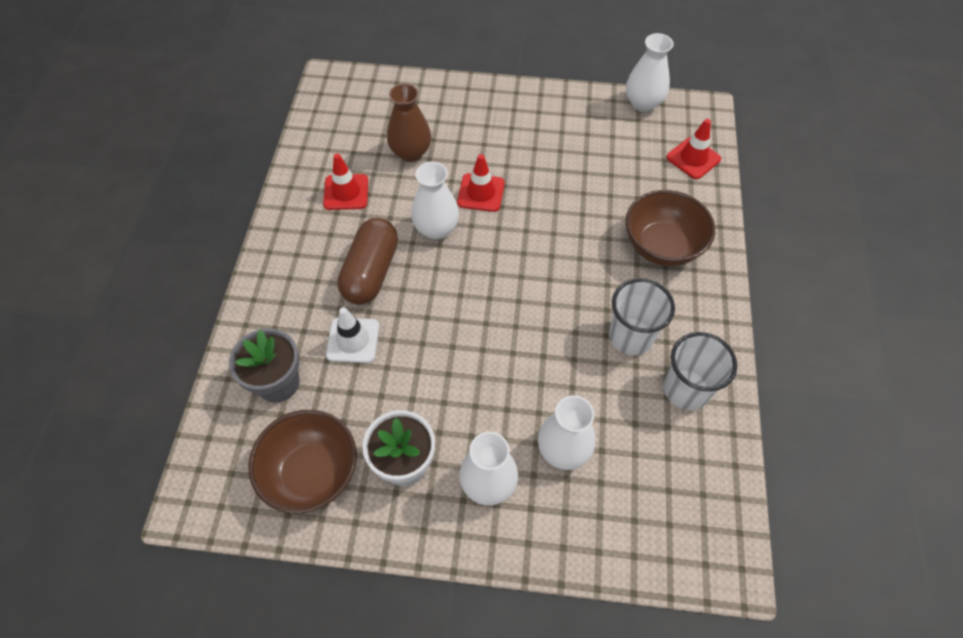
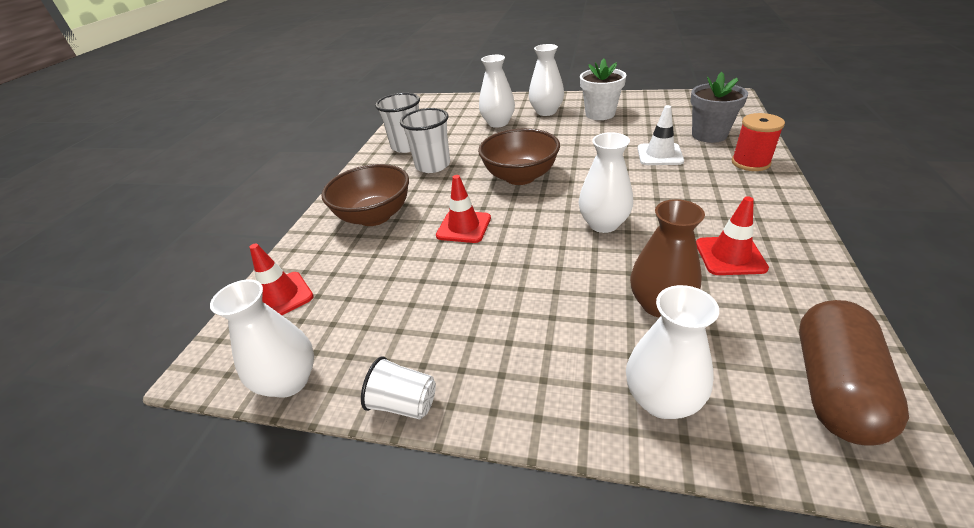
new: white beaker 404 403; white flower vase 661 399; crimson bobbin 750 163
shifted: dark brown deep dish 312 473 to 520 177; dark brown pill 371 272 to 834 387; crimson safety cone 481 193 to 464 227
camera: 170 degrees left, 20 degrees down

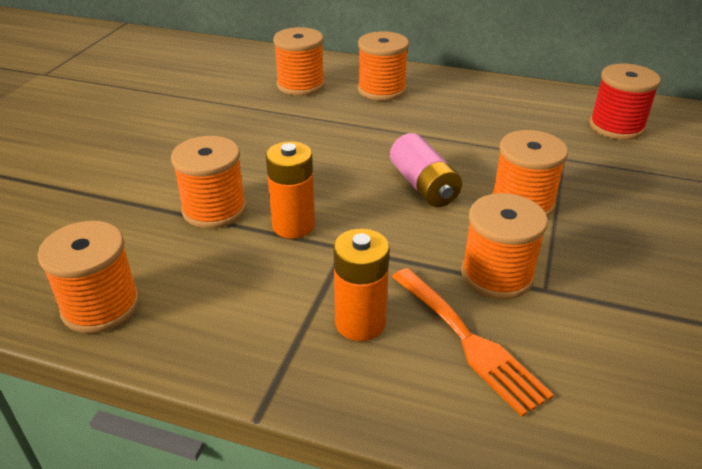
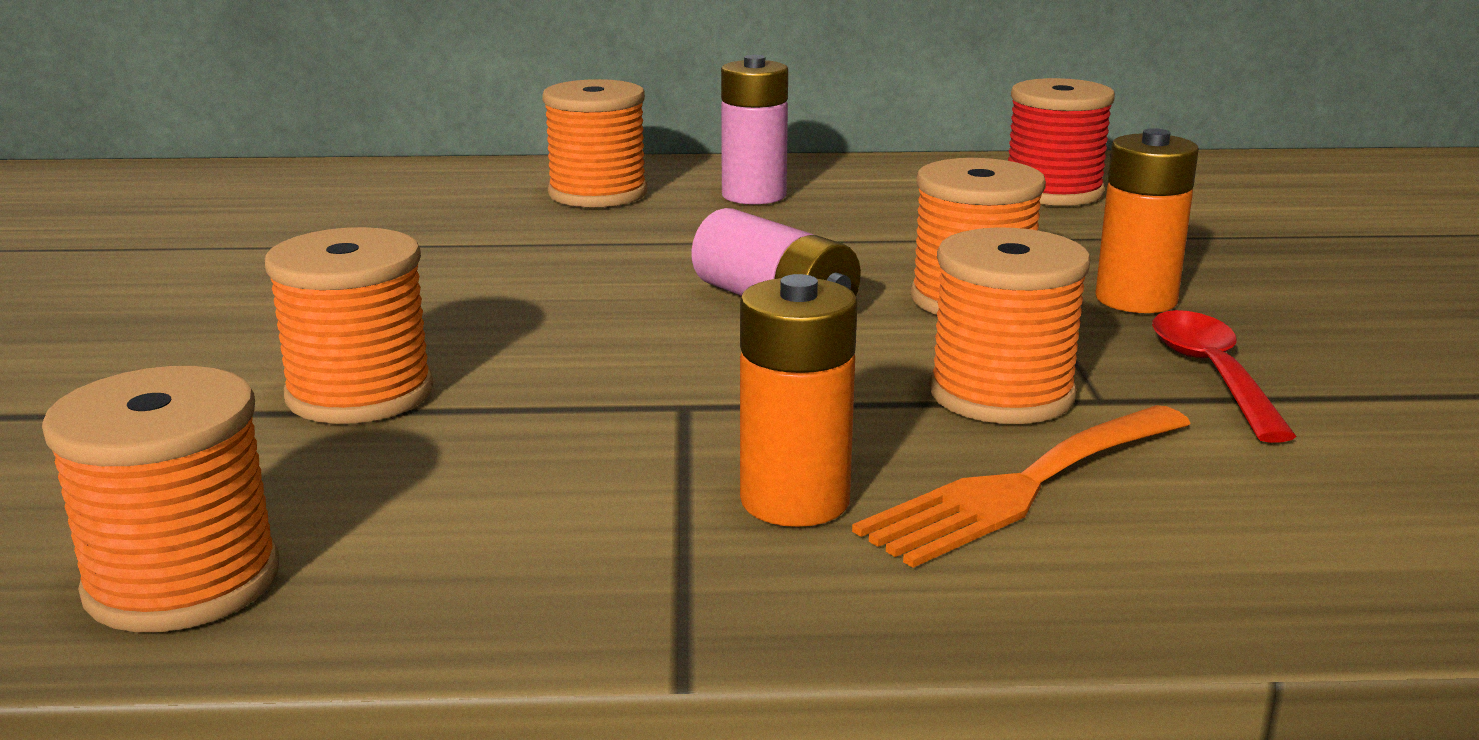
gone: orange bobbin 300 85
new: pink power cell 754 195; crimson teaspoon 1212 374
shifted: orange power cell 293 225 to 1136 299
rotated: orange dinner fork 469 341 = 1022 487 105 degrees clockwise
camera: 20 degrees left, 15 degrees down

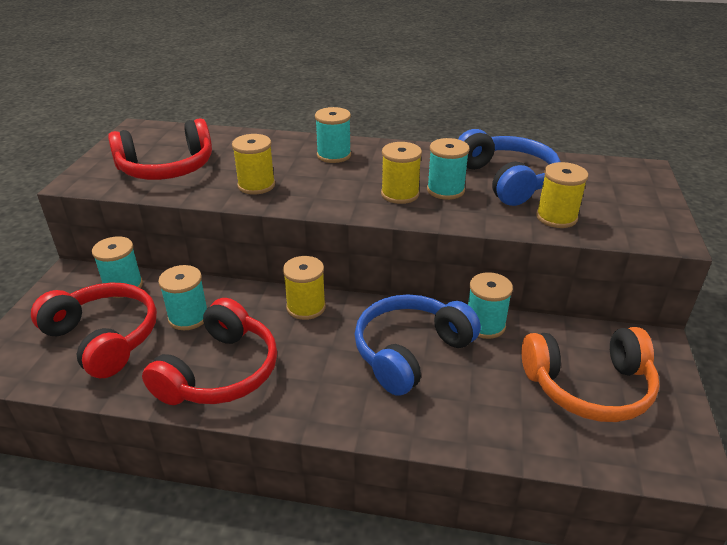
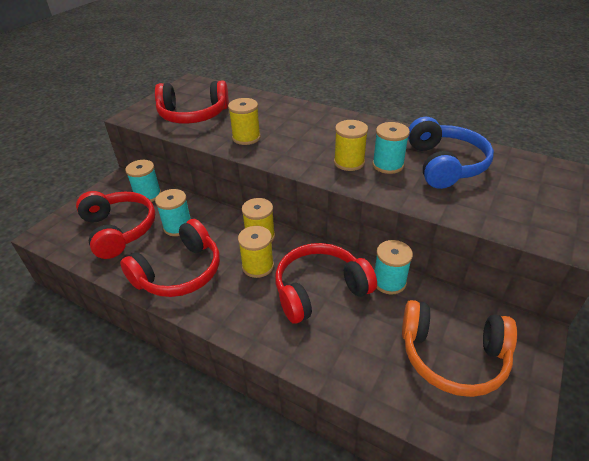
gone: turquoise bobbin 334 155
shifted: golden bobbin 556 217 to 258 266
repainted: blue headset 411 352 to crimson headset 320 290
camera: 20 degrees right, 5 degrees up

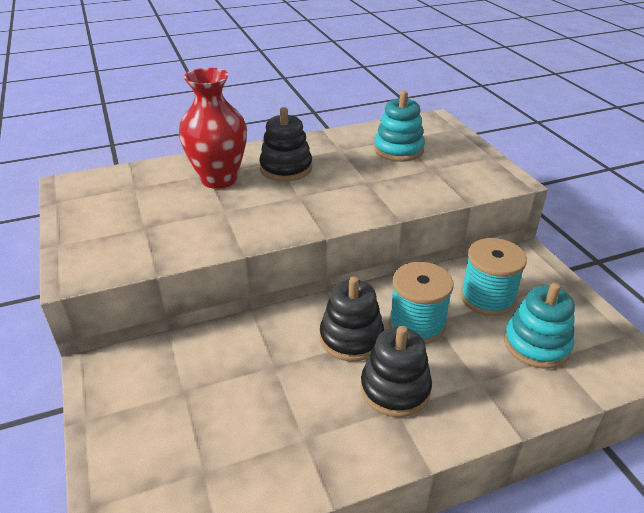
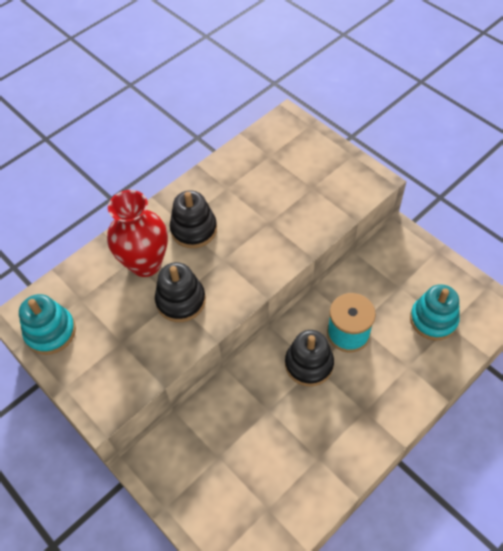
gone: turquoise bobbin 487 298
shifted: ebony stacking toy 395 389 to 181 301; turquoise stacking toy 398 150 to 50 332
camera: 20 degrees left, 20 degrees up

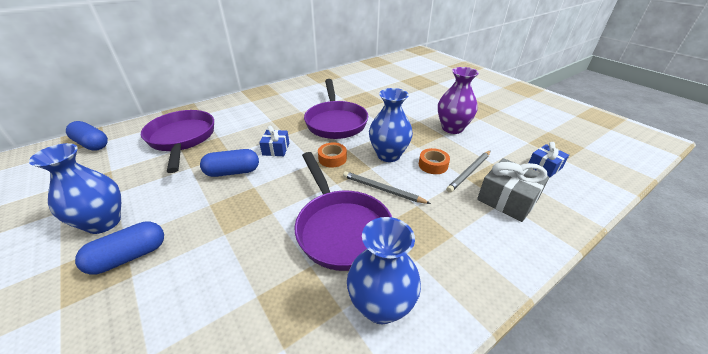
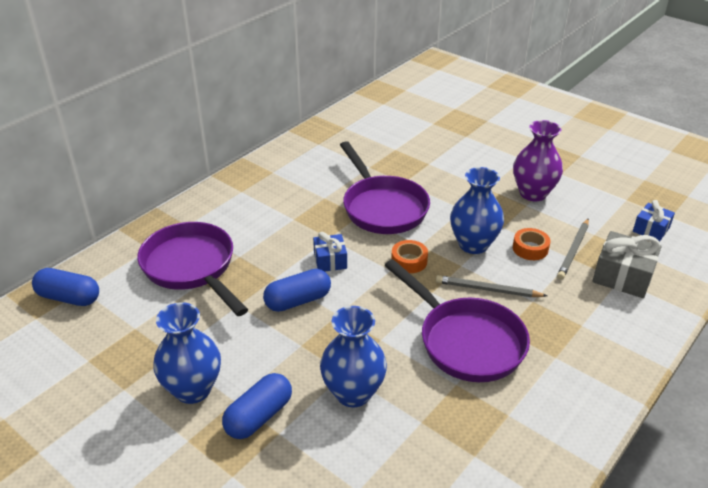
shifted: blue flower vase 381 306 to 353 393
camera: 15 degrees left, 0 degrees up

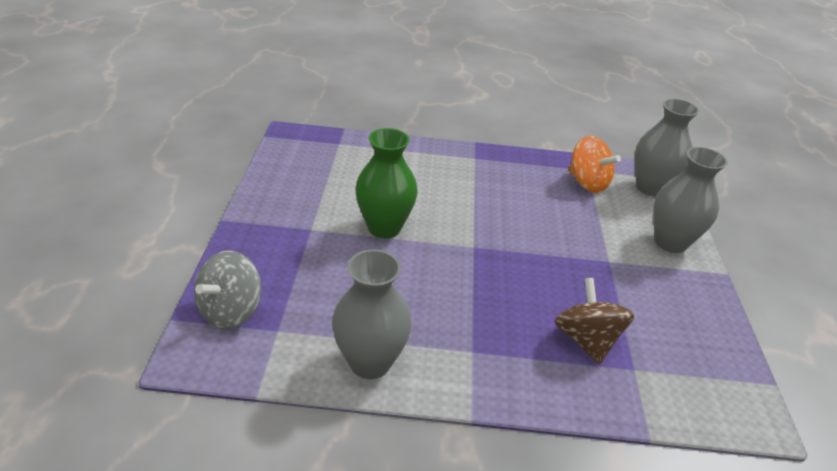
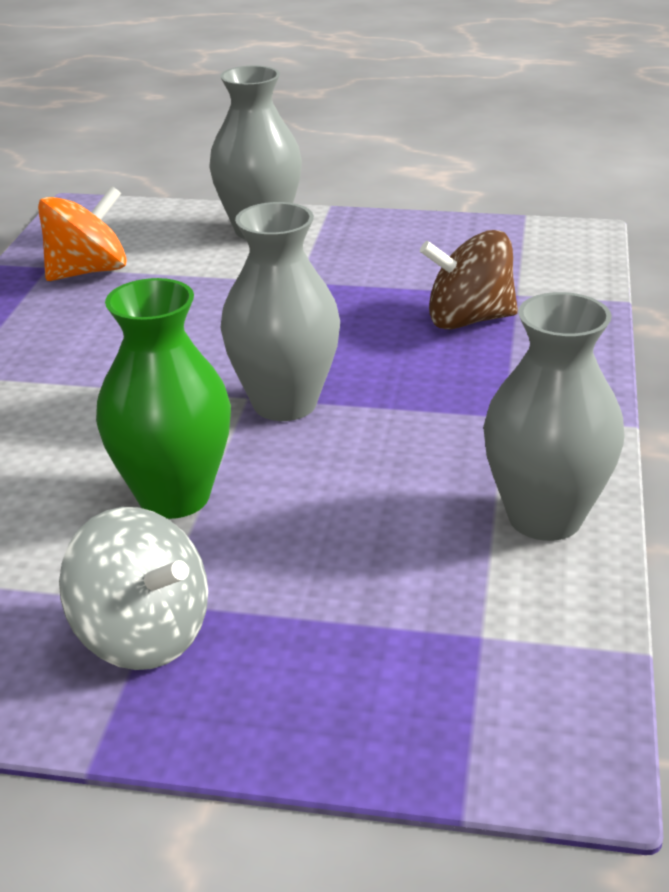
shifted: ash-grey spinning top 231 311 to 143 635; ash-grey flower vase 650 187 to 284 403
camera: 80 degrees left, 5 degrees down

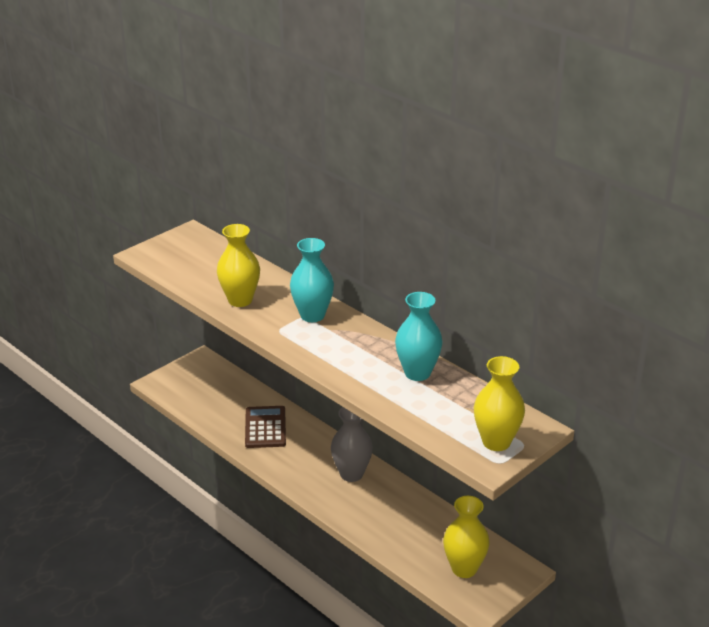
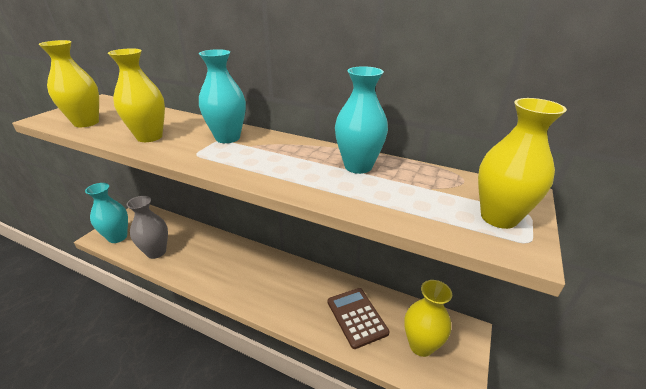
new: golden flower vase 86 123; turquoise flower vase 117 237
shifted: dark brown calculator 265 428 to 356 317; ash-grey flower vase 351 474 to 156 252
camera: 20 degrees left, 0 degrees up

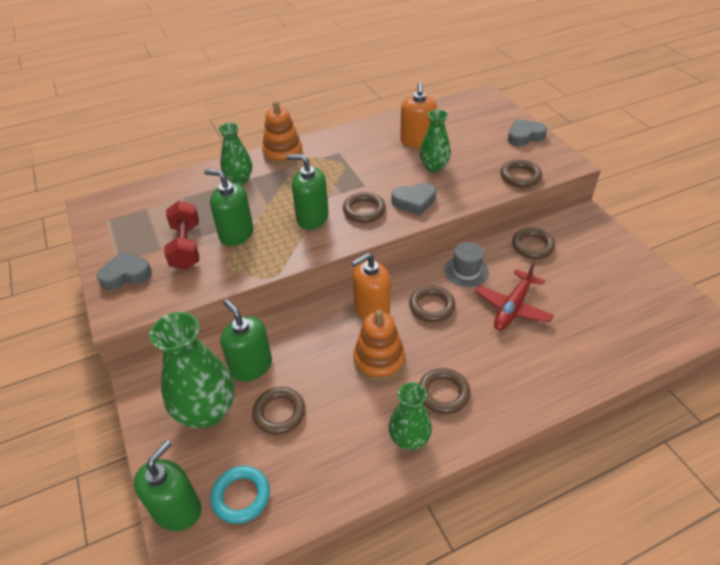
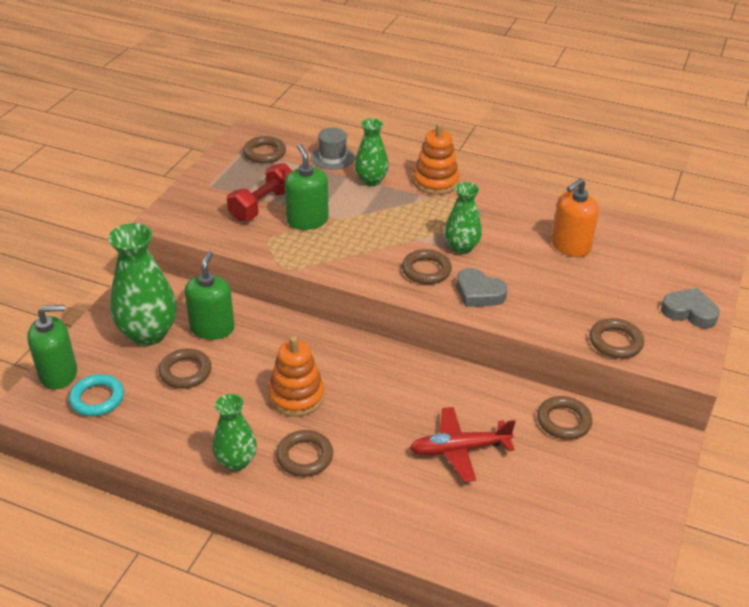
gone: ash-grey love heart 126 275; leaf-green soap pump 312 218; orange soap pump 371 309
shifted: dark brown torus 431 306 to 264 153; leaf-green flower vase 434 167 to 461 247; ash-grey top hat 466 271 to 332 157
camera: 45 degrees right, 5 degrees down

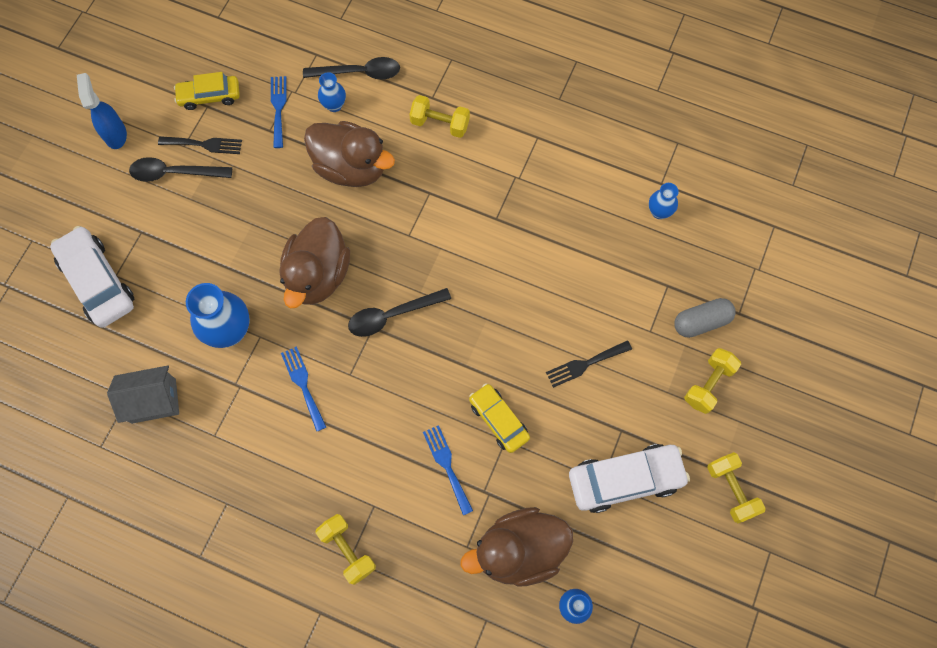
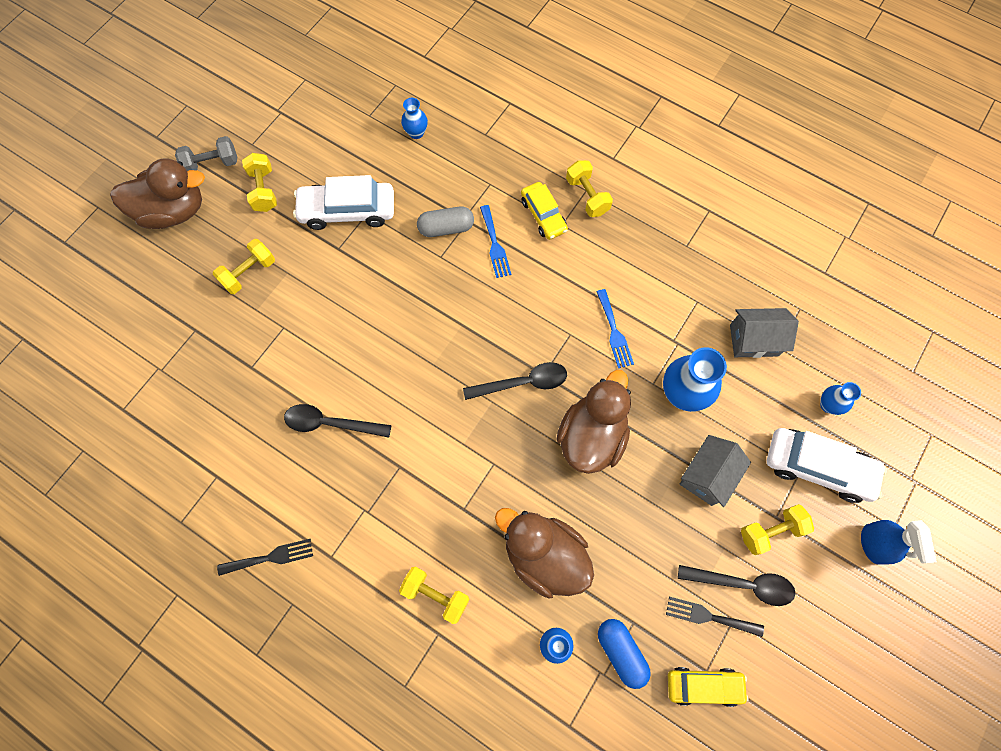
new: ash-grey free weight 212 164; ash-grey house 707 476; golden free weight 770 531
shifted: blue sprayer 115 134 to 873 544; ebony teaspoon 359 73 to 330 423; dark brown toy duck 519 550 to 173 211; golden toy car 498 420 to 543 215; ebony dinner fork 585 364 to 270 557; blue flower vase 659 212 to 828 405; ash-grey pill 701 322 to 446 228
swapped: blue dinner fork 278 108 to blue pill 621 652
rotated: white toy car 98 282 = 817 467 45 degrees counterclockwise
camera: 170 degrees left, 0 degrees up

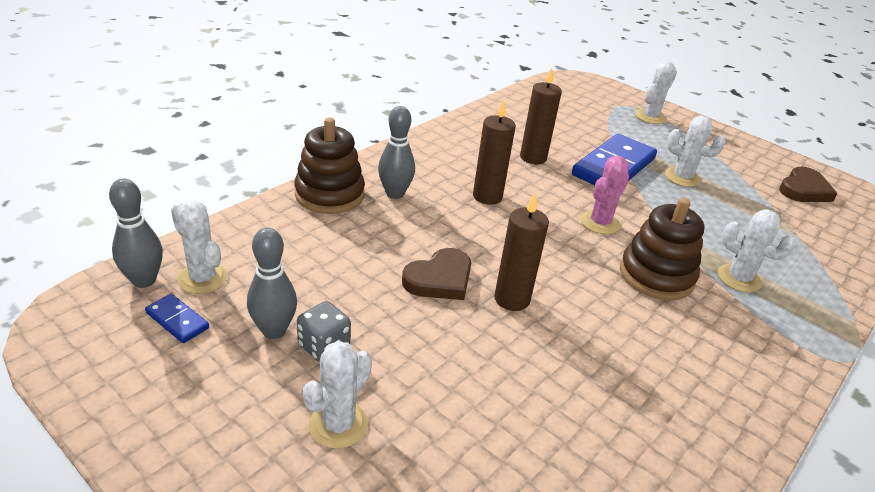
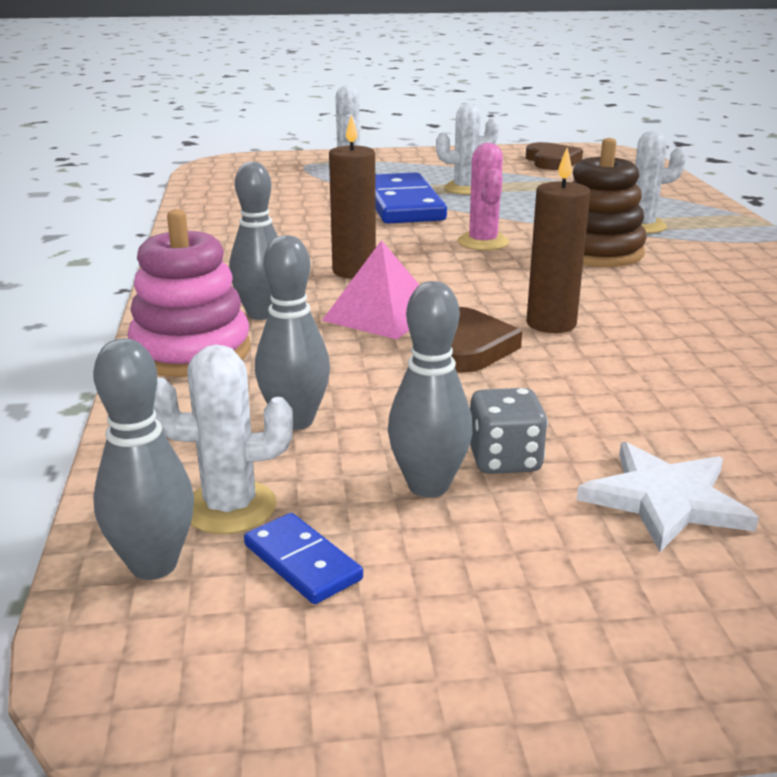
gone: dark brown pillar candle 533 157
new: ash-grey skittle 295 421; pink pyramid 381 314
swapped: white prickly plant 338 424 to white star 665 500
repainted: dark brown stacking toy 329 194 to pink stacking toy 191 351
rotated: blue domino 177 320 = 302 562 60 degrees clockwise
camera: 45 degrees left, 10 degrees down

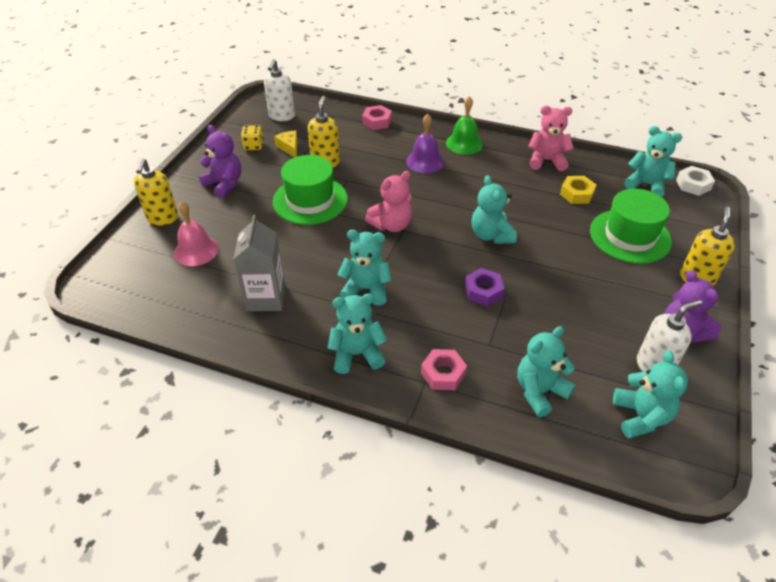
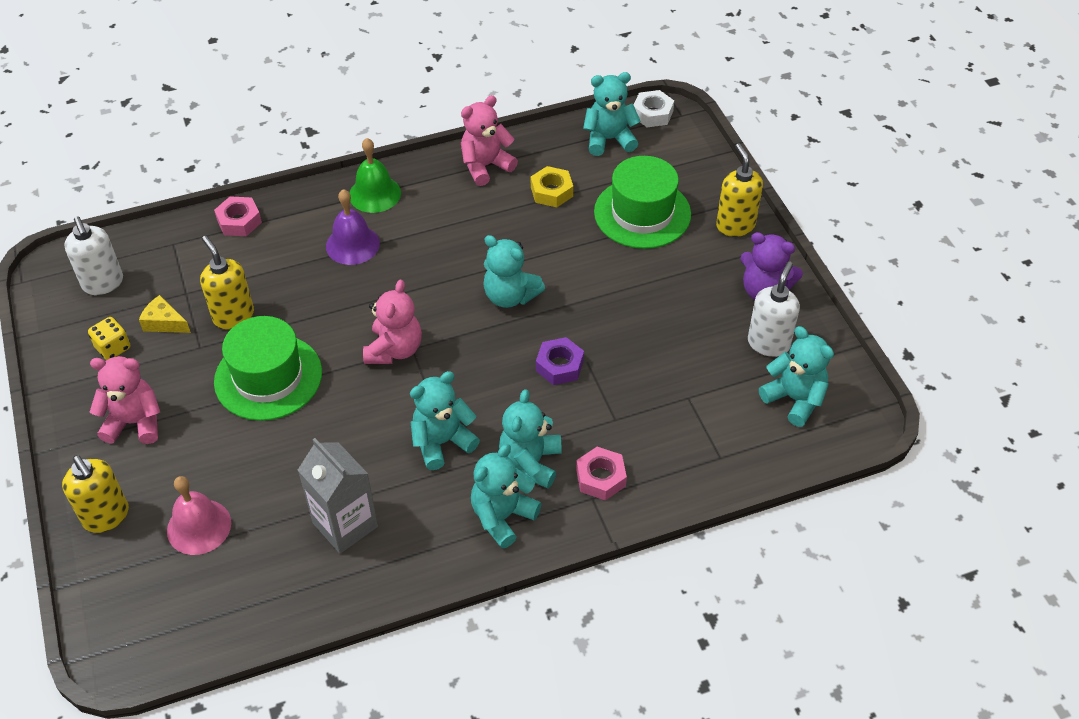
shifted: turquoise teddy 539 391 to 530 462
repainted: purple teddy 224 184 to pink teddy 135 422
camera: 40 degrees left, 5 degrees up

